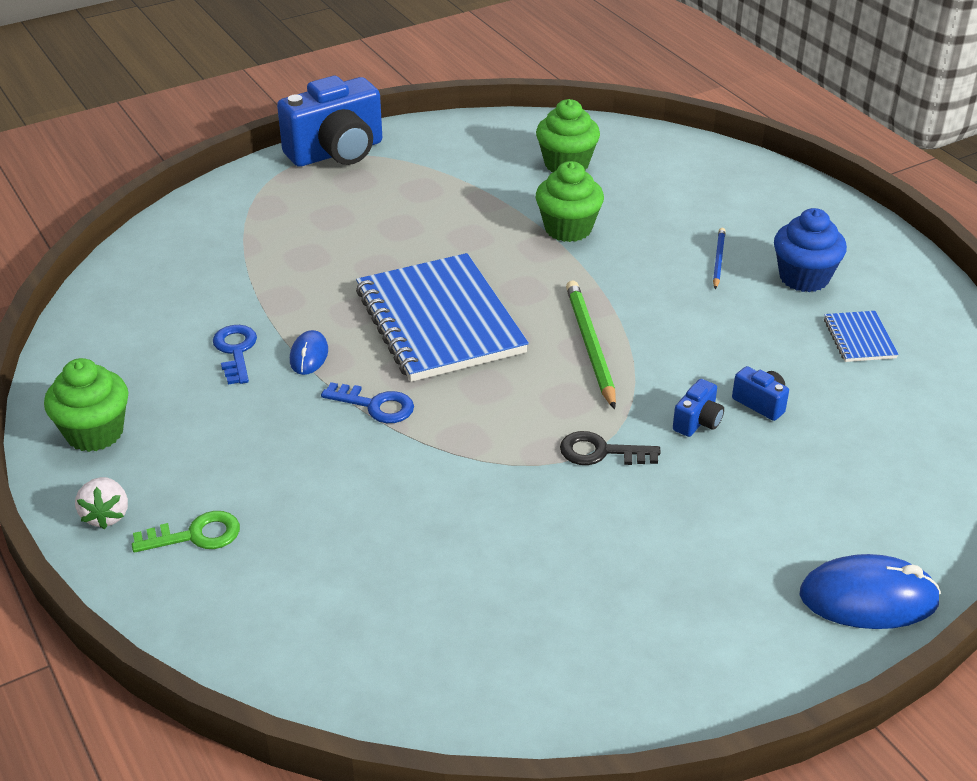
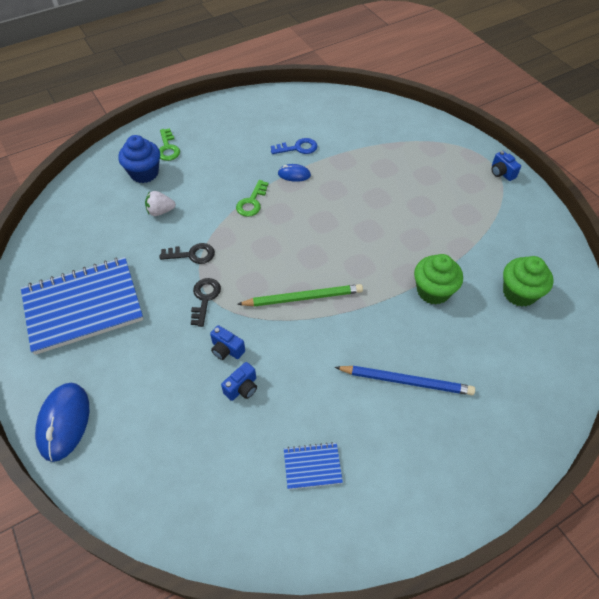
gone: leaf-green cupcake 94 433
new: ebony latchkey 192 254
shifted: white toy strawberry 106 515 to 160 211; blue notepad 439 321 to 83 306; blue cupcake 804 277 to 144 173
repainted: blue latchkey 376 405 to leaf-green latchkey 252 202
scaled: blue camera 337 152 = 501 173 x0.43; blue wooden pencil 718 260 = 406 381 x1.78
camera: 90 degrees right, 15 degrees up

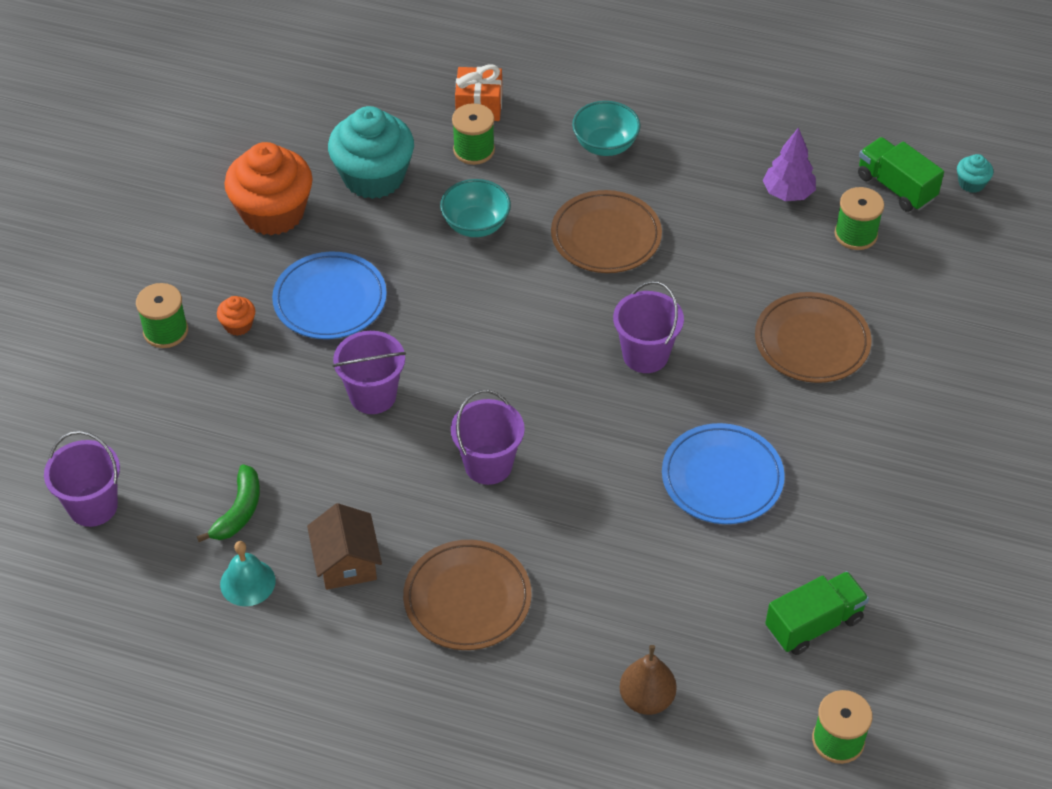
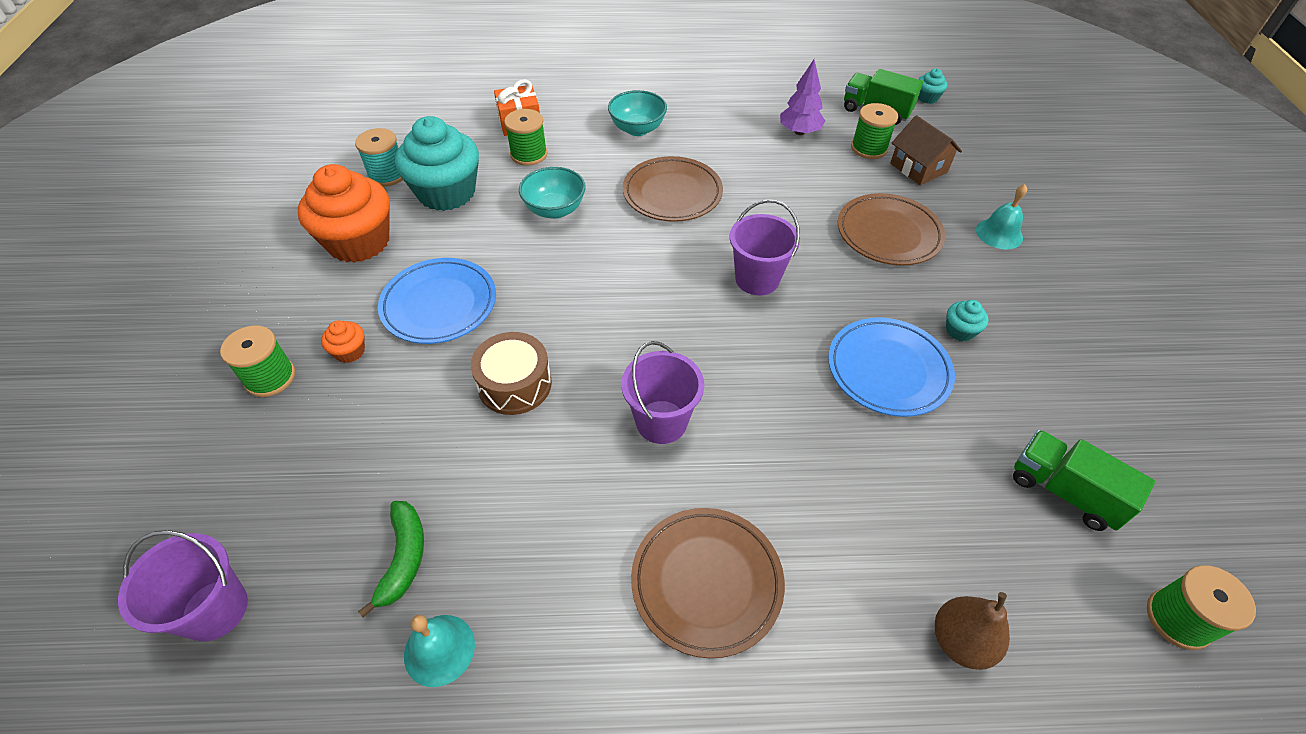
new: turquoise bobbin 387 175; turquoise cupcake 960 331; turquoise bell 999 233
shifted: dark brown house 346 562 to 918 168
swapped: purple sand bucket 373 395 to dark brown toy drum 515 384
rotated: leaf-green lorry 814 624 = 1064 491 90 degrees counterclockwise
camera: 20 degrees left, 0 degrees up

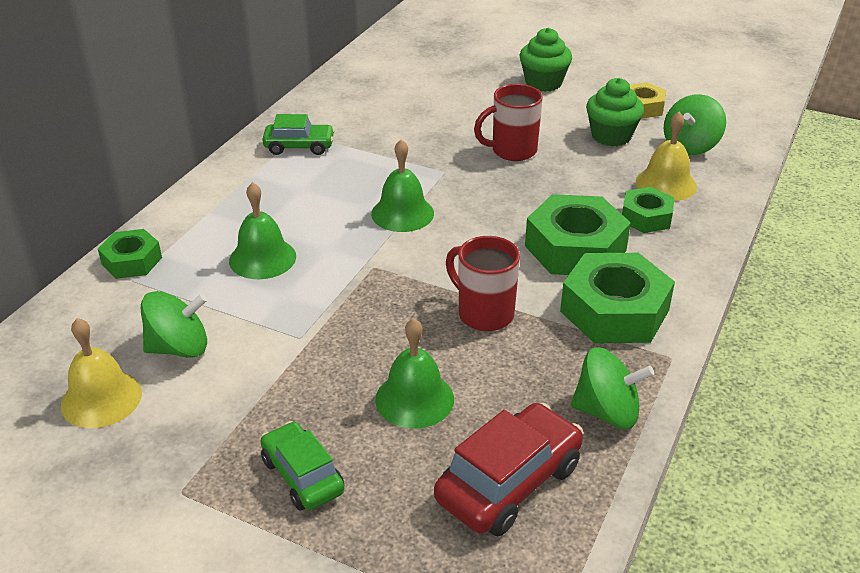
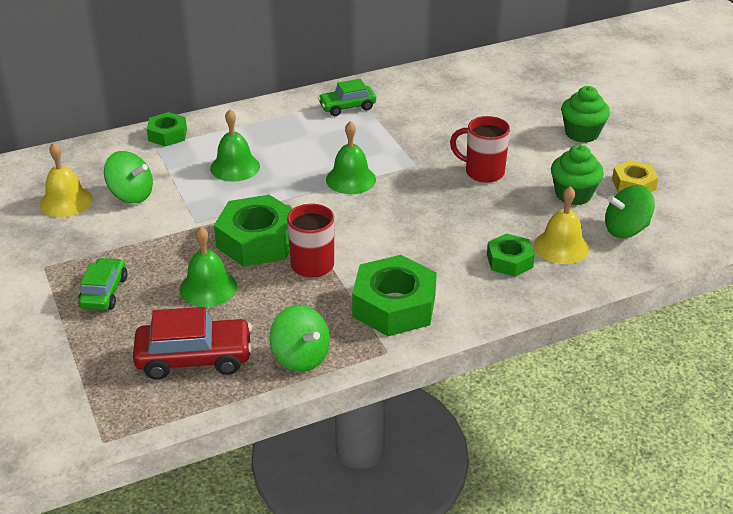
shifted: leaf-green hex nut 575 248 to 257 241
rotated: leaf-green toy car 299 146 = 347 107 120 degrees clockwise
camera: 40 degrees right, 0 degrees up

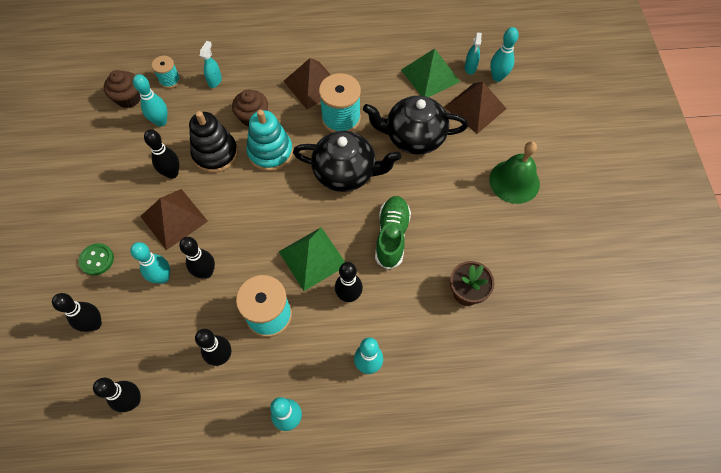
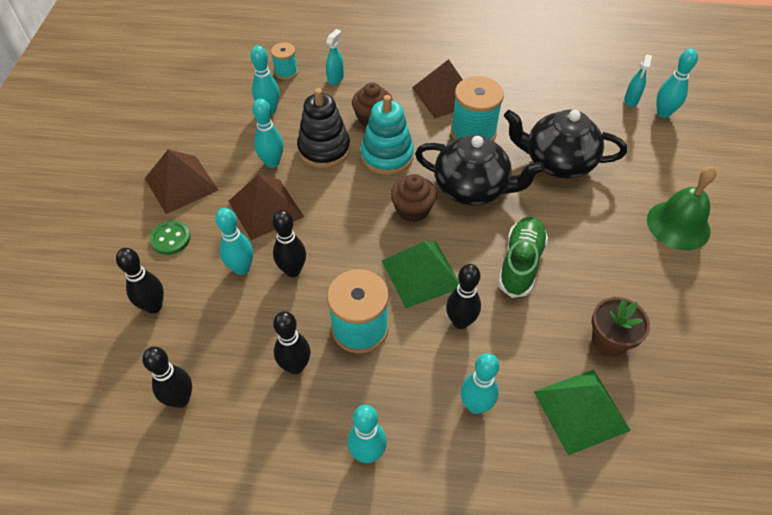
shifted: dark brown cupcake 128 98 to 412 210; leaf-green pyramid 430 75 to 581 410; dark brown pyramid 475 108 to 181 184
repainted: ebony skittle 172 173 to turquoise skittle 272 162
camera: 10 degrees right, 10 degrees down

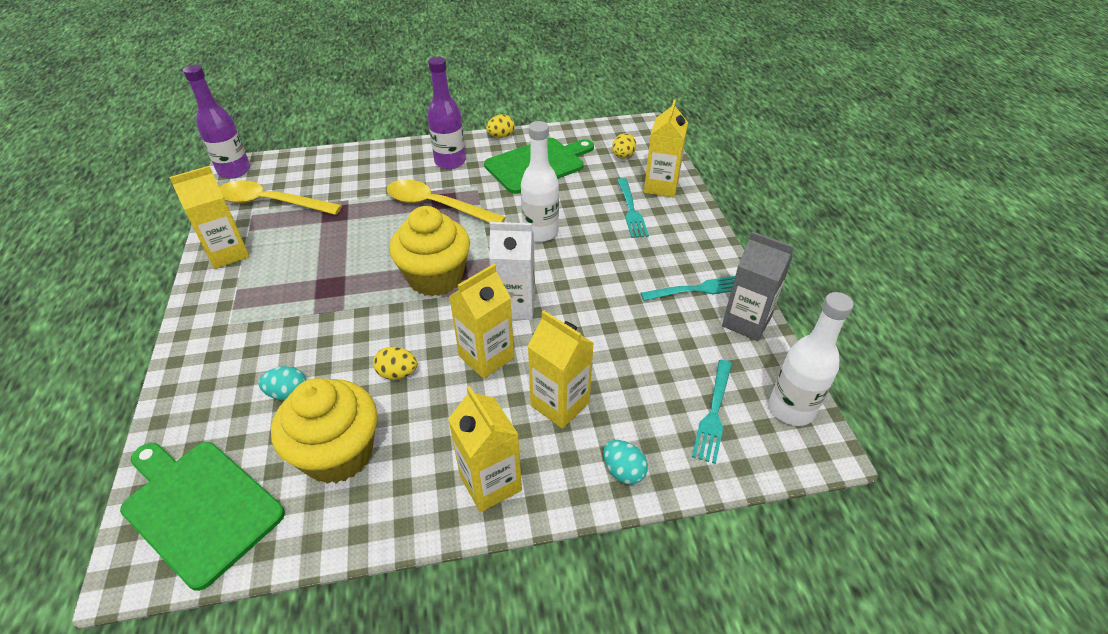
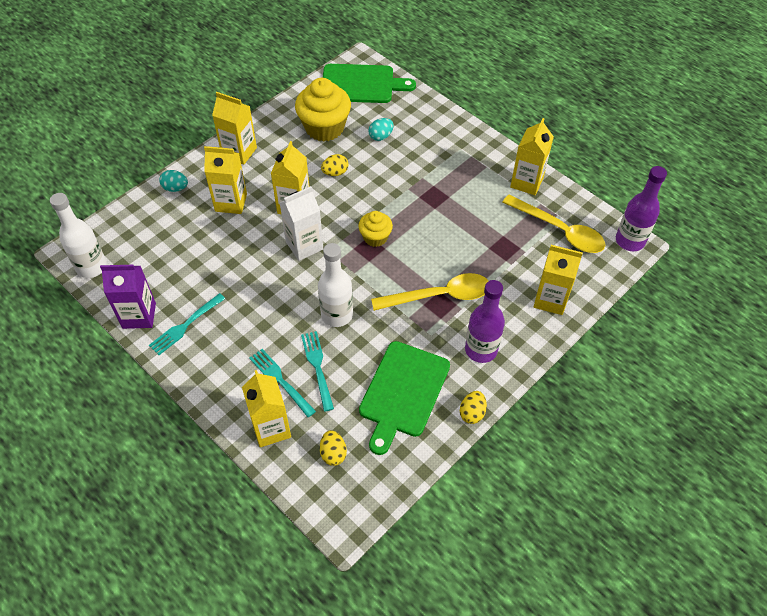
new: golden milk carton 550 300
shifted: turquoise dinner fork 713 412 to 318 368
repainted: ash-grey milk carton 746 322 to purple milk carton 139 315
rotated: golden teaspoon 271 202 = 559 230 60 degrees clockwise
scaled: golden cupcake 435 277 = 375 237 x0.56
camera: 145 degrees right, 10 degrees up

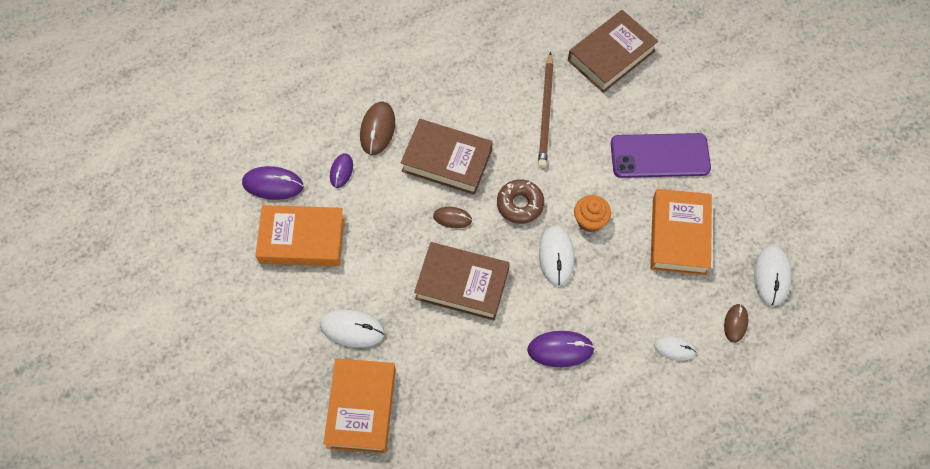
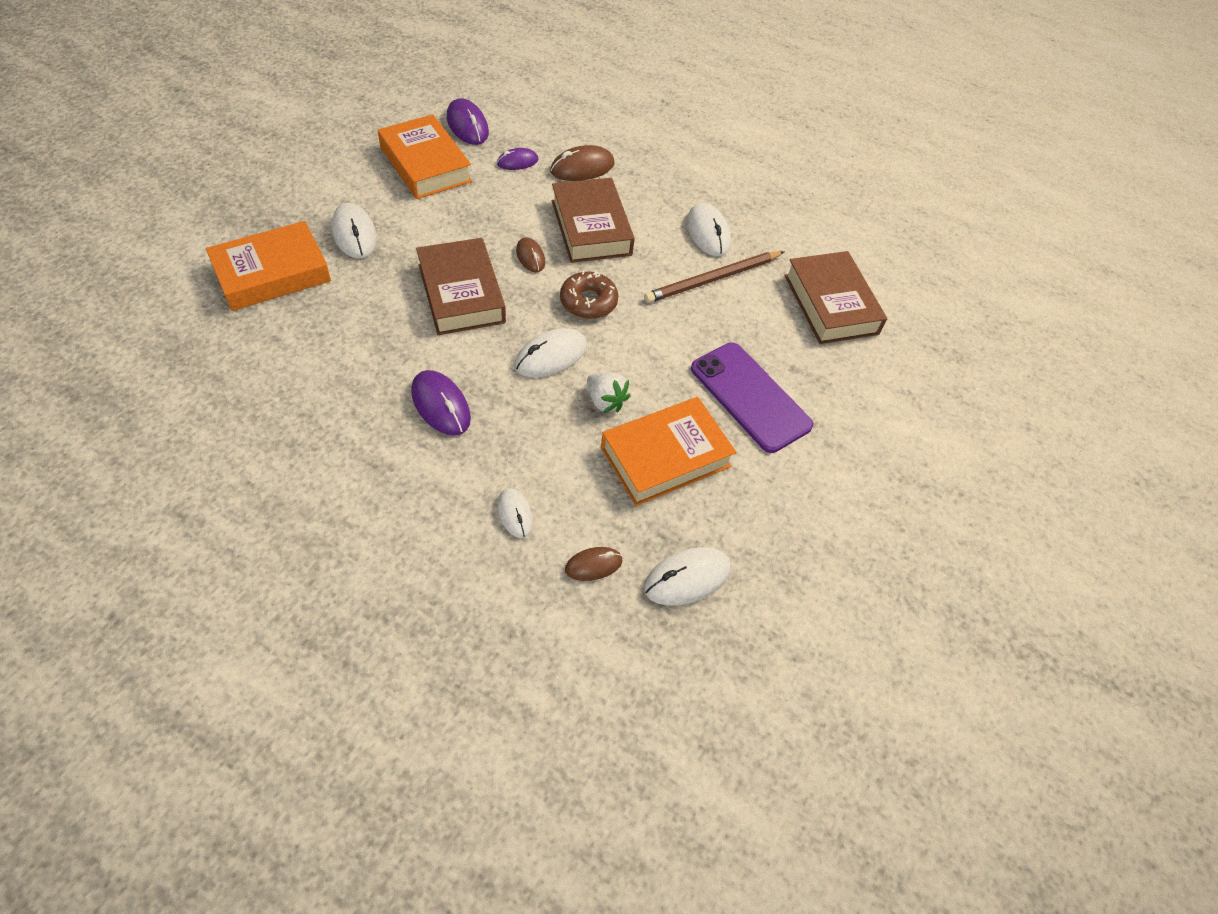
gone: orange cupcake 590 220
new: white toy strawberry 605 401; white mouse 708 233
rotated: dark brown hardcover 611 56 = 830 304 60 degrees clockwise
camera: 50 degrees right, 10 degrees down

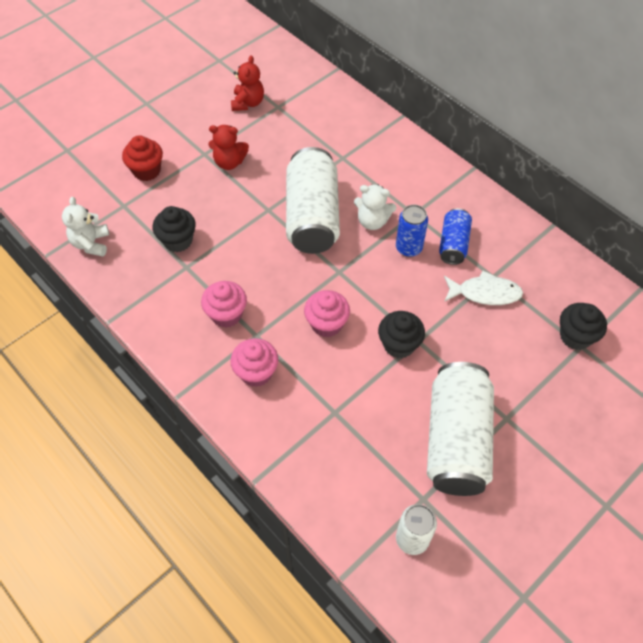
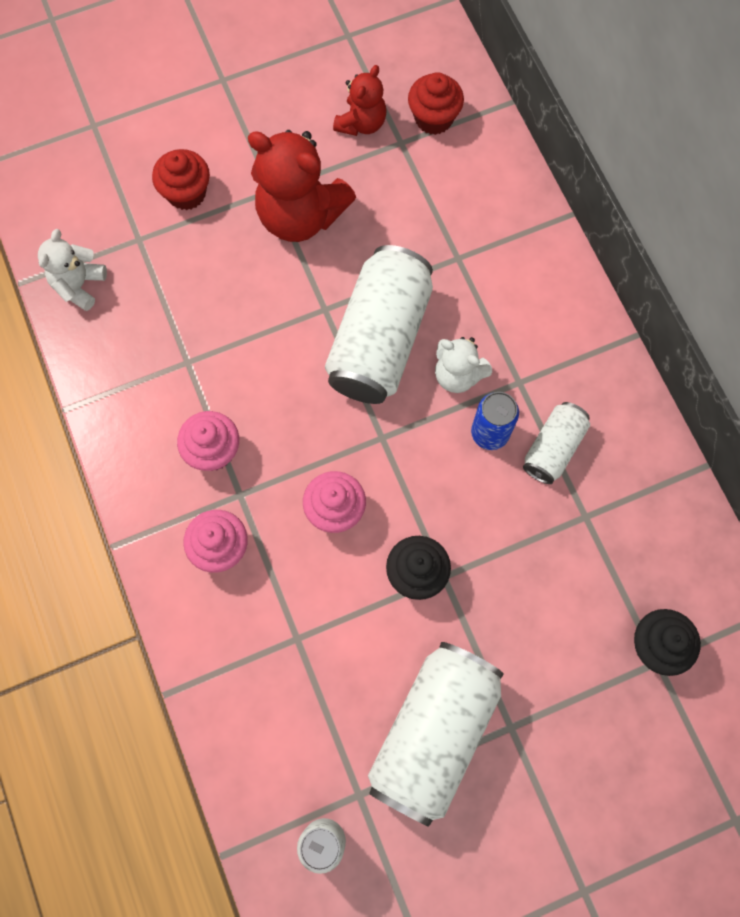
gone: ebony cupcake 178 240; white fish 485 293
new: crimson cupcake 433 118
repainted: blue can 453 244 to white can 553 448
scaled: crimson teddy 229 162 = 300 215 x1.79
camera: 20 degrees right, 15 degrees up

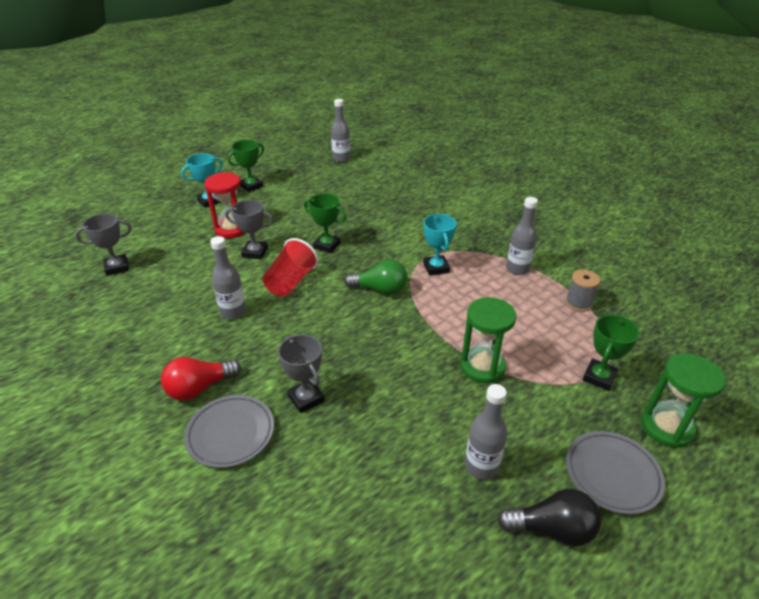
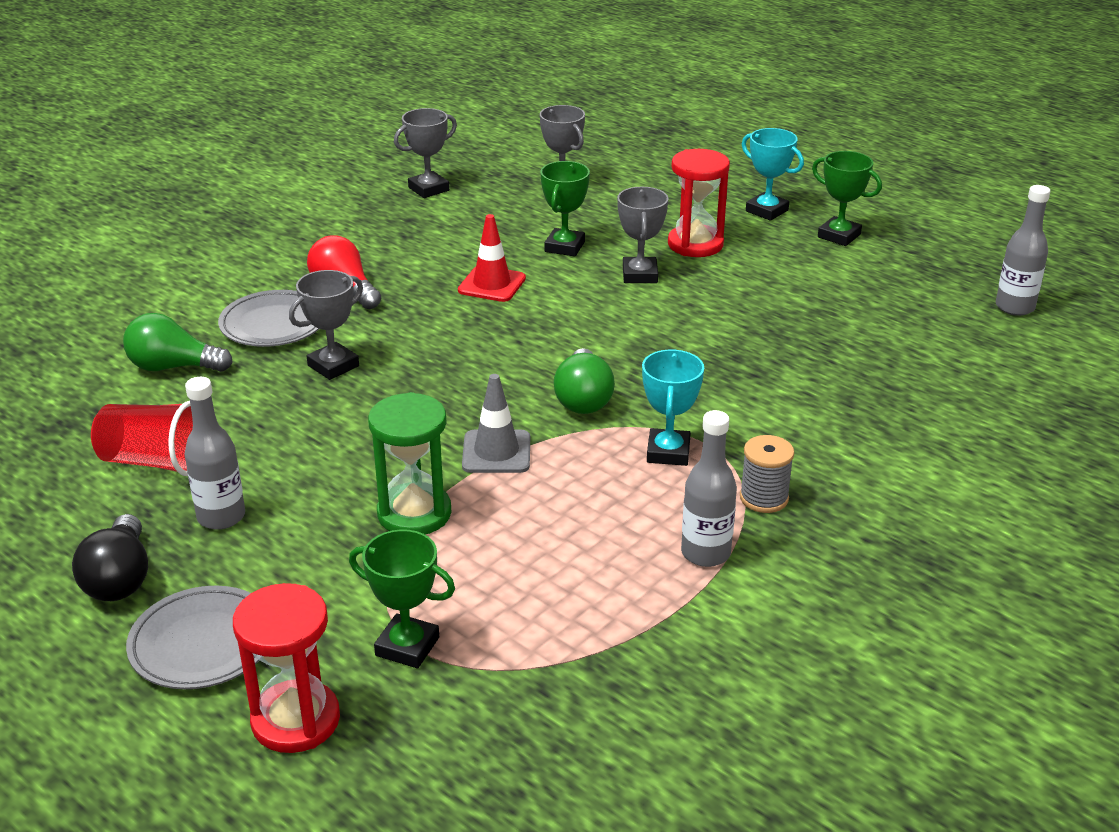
new: leaf-green light bulb 173 367; ash-grey trophy 428 189; ash-grey safety cone 496 452
shifted: crimson beaker 291 282 to 155 462; leaf-green trophy 327 245 to 564 247; ash-grey bobbin 578 303 to 764 498
swapped: ash-grey flask 233 312 to crimson safety cone 492 284
repainted: leaf-green sand timer 666 427 to crimson sand timer 296 720
rotated: turquoise trophy 436 268 = 668 452 60 degrees counterclockwise
camera: 80 degrees right, 5 degrees down

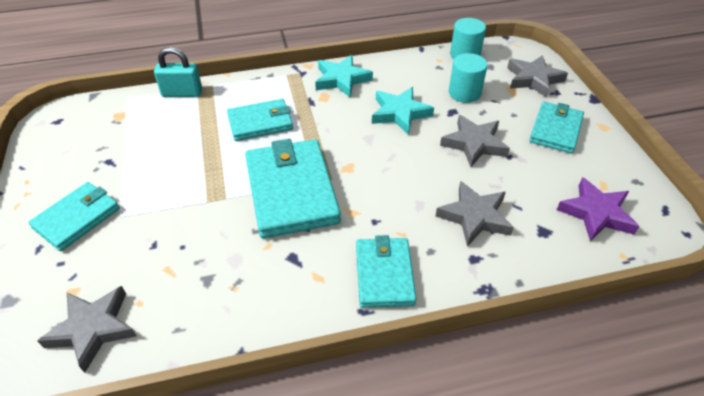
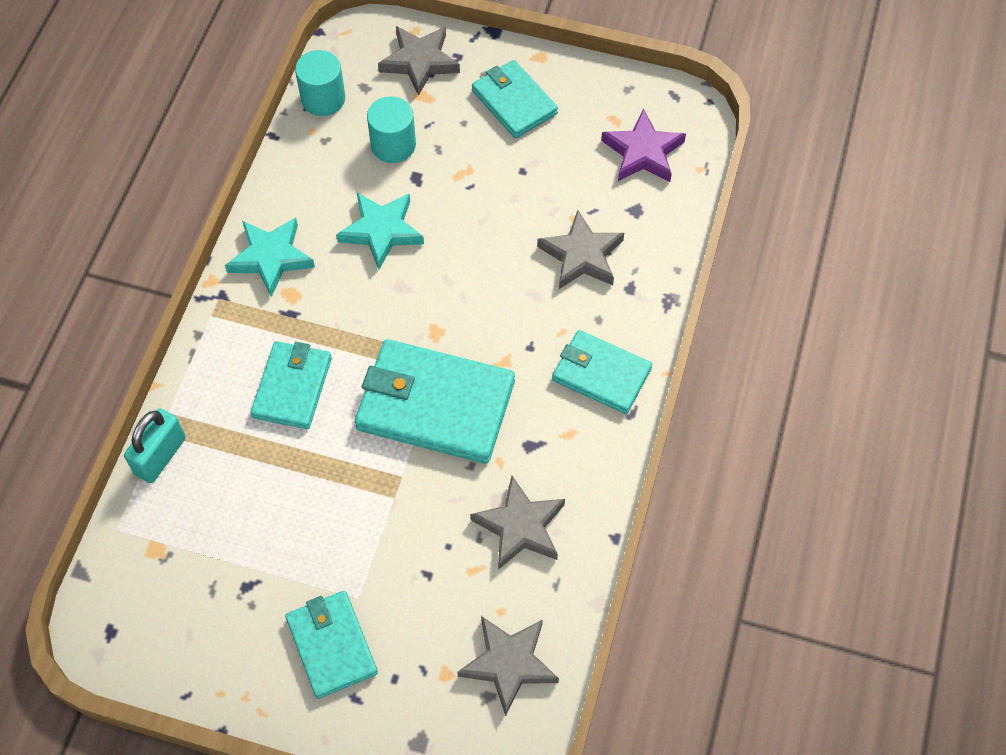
shifted: ash-grey star 474 144 to 520 526
camera: 60 degrees left, 15 degrees up

